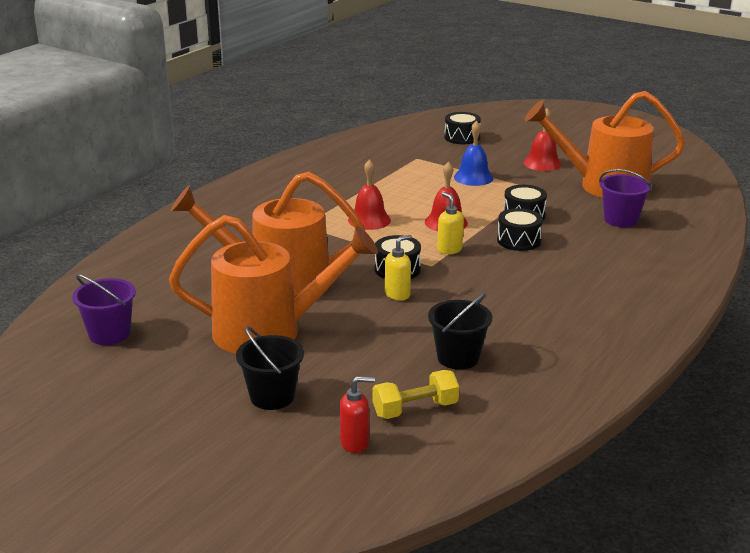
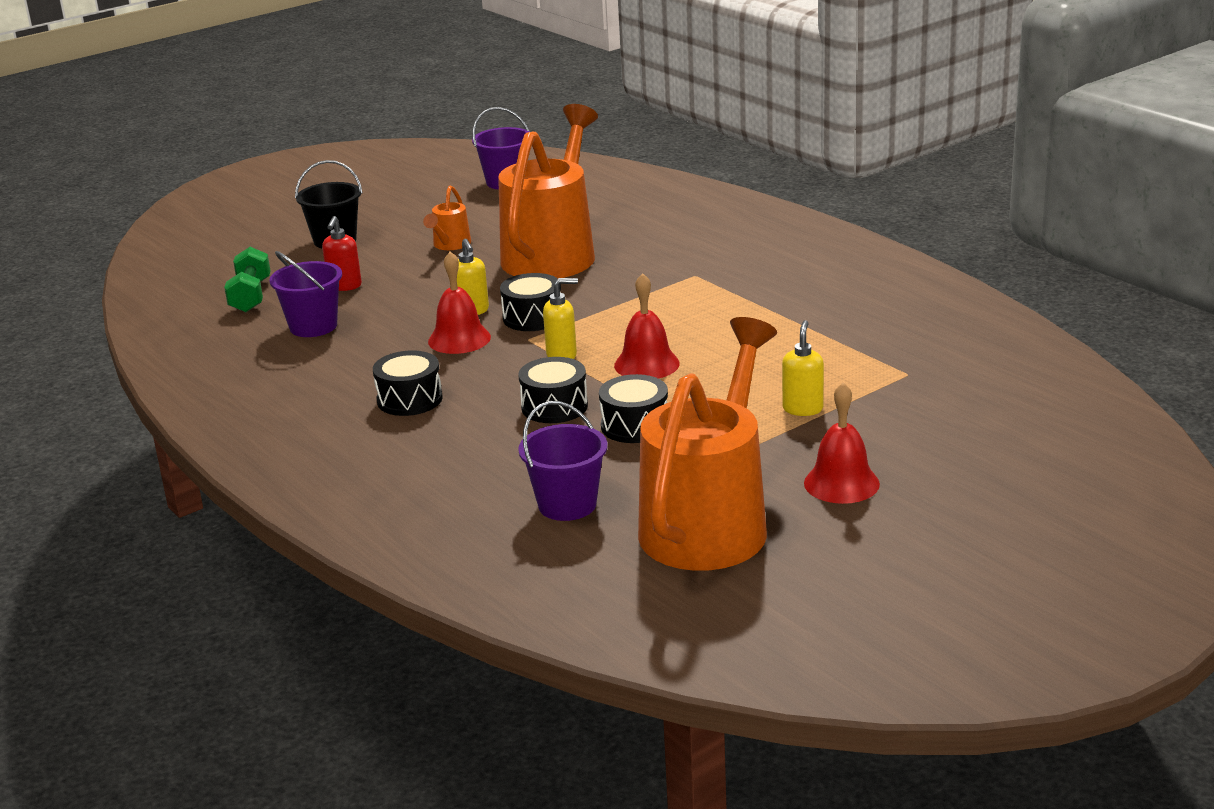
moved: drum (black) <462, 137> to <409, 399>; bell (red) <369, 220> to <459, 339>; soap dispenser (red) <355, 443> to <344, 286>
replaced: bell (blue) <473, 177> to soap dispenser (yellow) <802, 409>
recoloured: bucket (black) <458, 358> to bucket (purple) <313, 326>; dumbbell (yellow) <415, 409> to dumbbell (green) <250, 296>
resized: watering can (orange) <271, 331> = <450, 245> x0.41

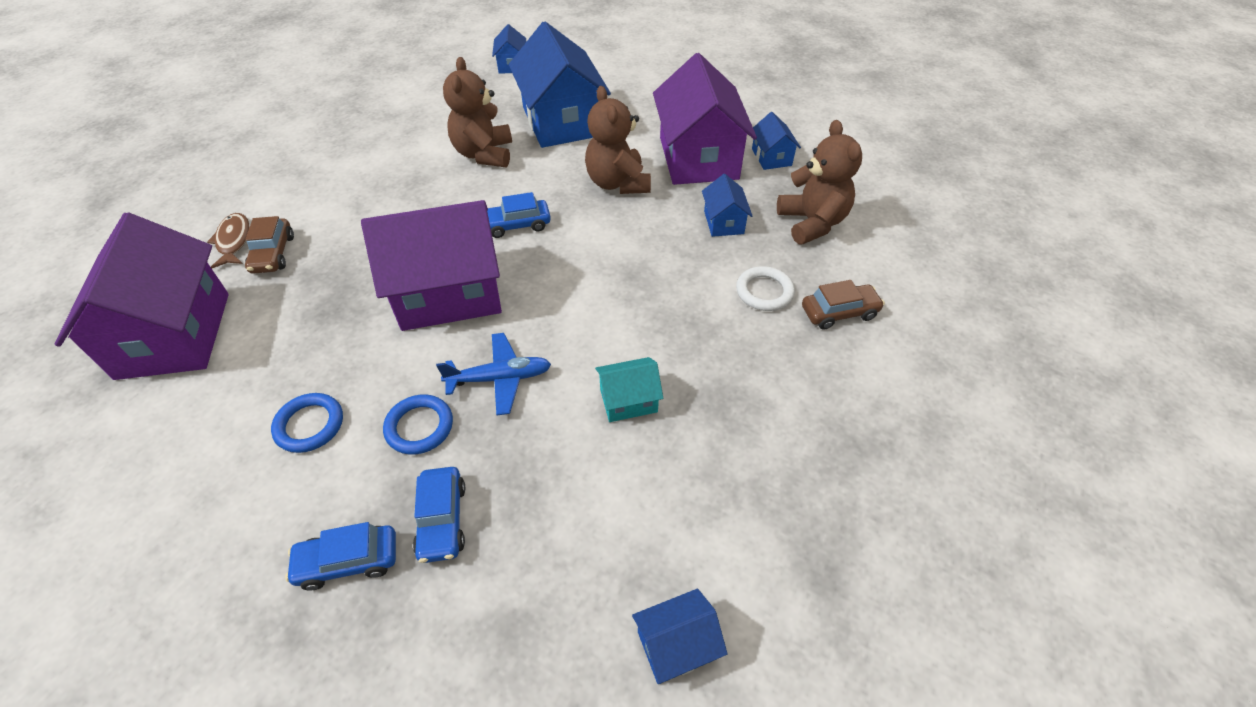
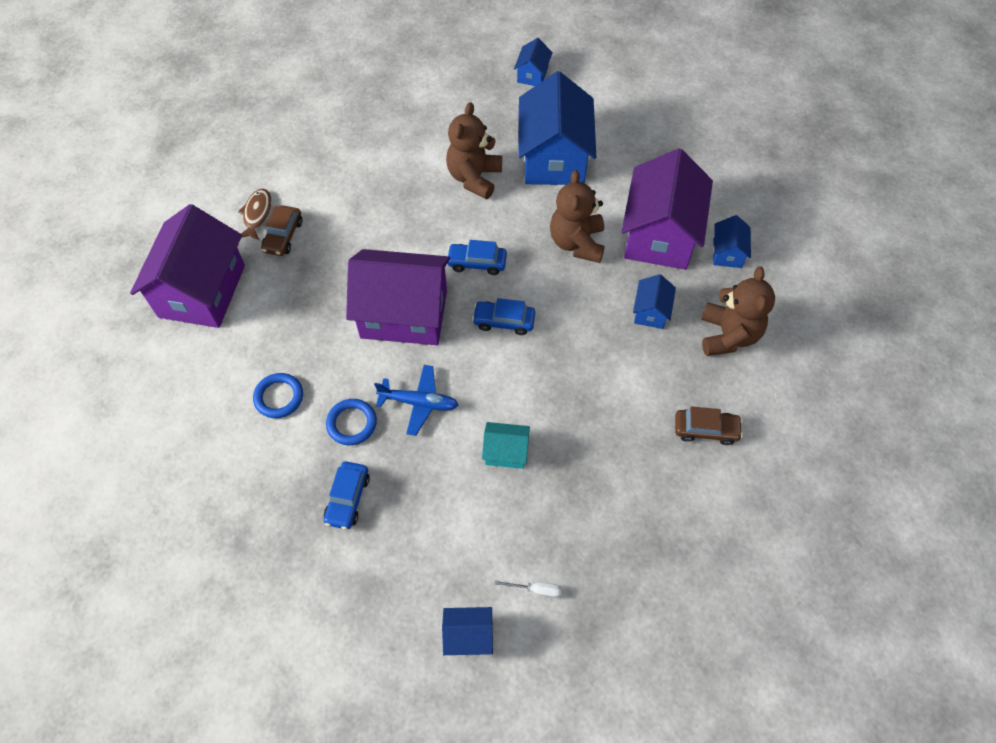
removed: ring (white) <764, 292>
added: screwdriver (white) <536, 590>
moved: car (blue) <348, 561> to <504, 321>

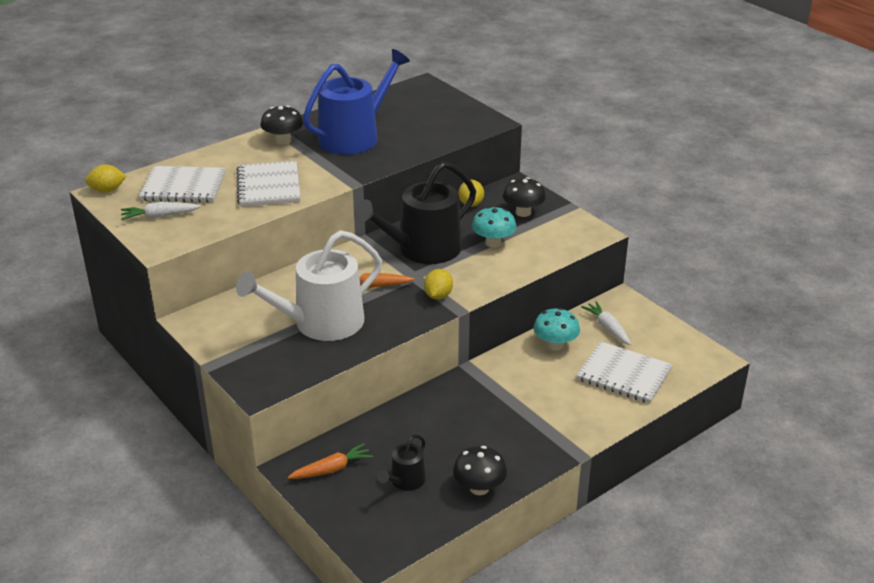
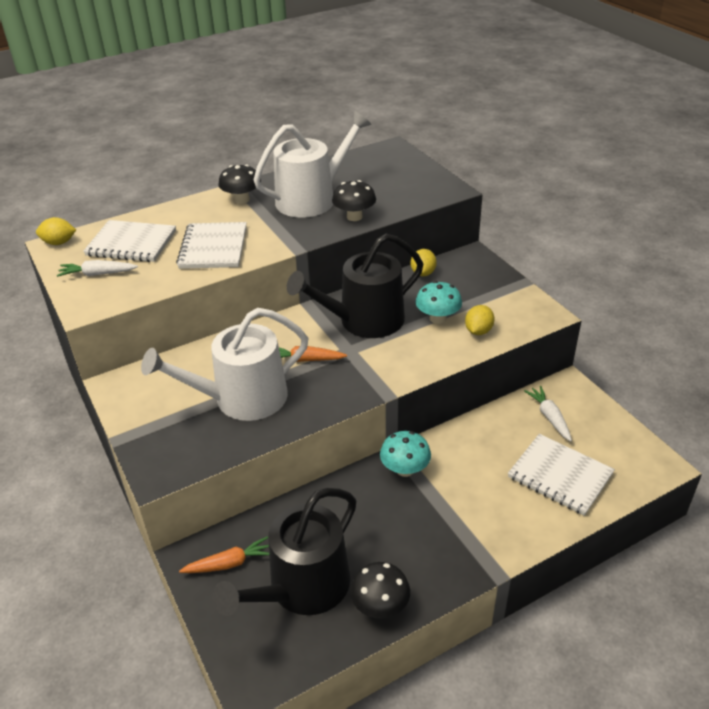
moved: mushroom (black) <523, 212> to <354, 217>; lemon (yellow) <438, 295> to <478, 331>; mushroom (turquoise) <555, 345> to <405, 469>
recoloured: watering can (blue) <354, 137> to watering can (white) <311, 199>
resized: watering can (black) <405, 481> = <302, 587> x2.12

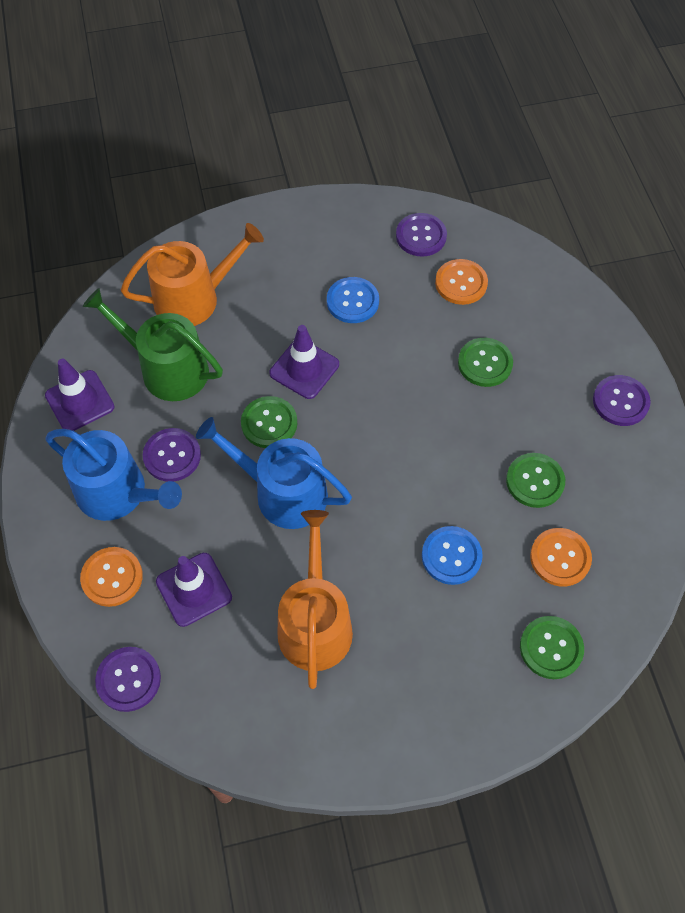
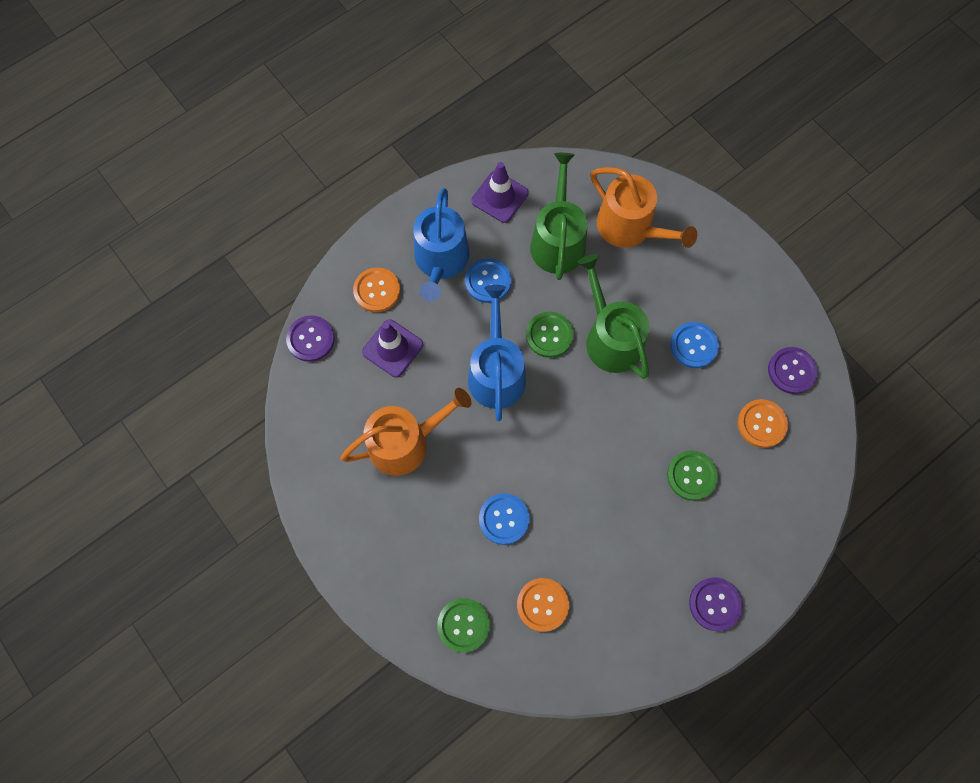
removed: button (green) <535, 481>
replaced: traffic cone (purple) <304, 369> to watering can (green) <610, 338>
recoloured: button (purple) <172, 456> to button (blue) <488, 281>

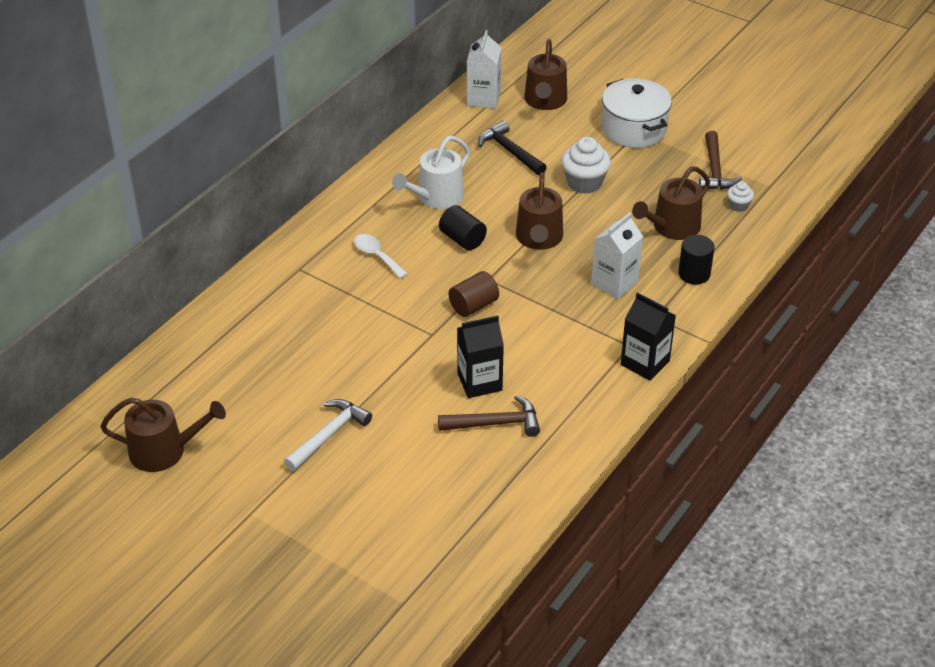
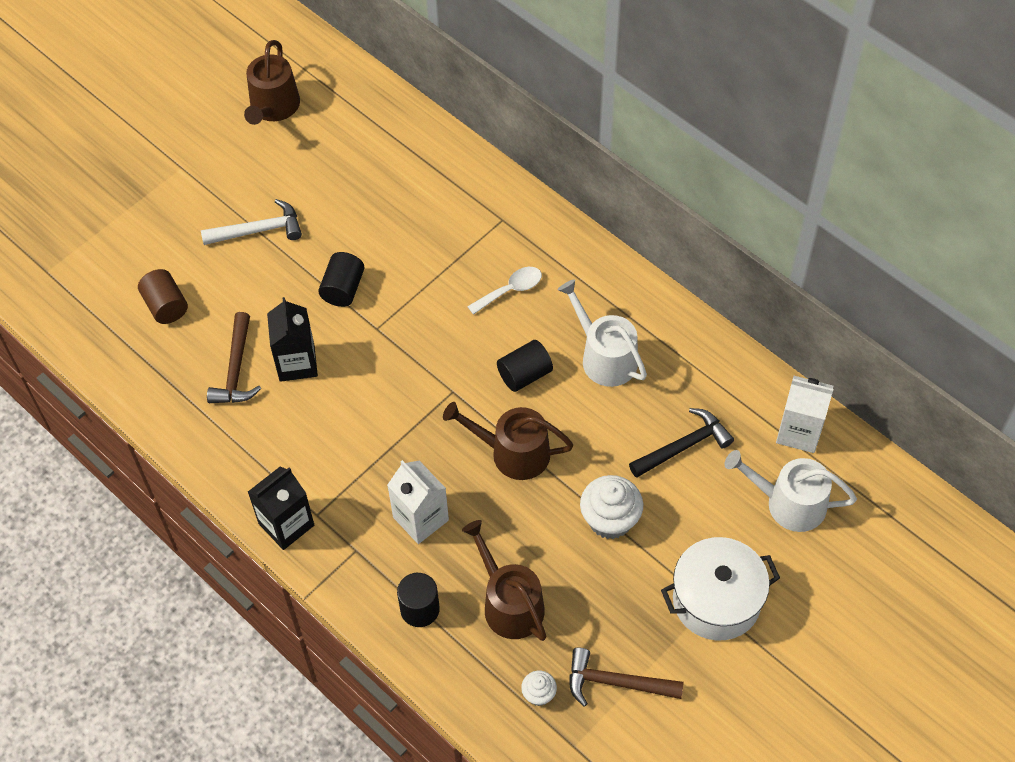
added: cylinder (black) <343, 289>
moved: cylinder (brown) <473, 305> to <166, 306>
recoloured: watering can (brown) <545, 101> to watering can (white) <788, 503>
turned: hammer (white) <329, 435> = <258, 230> 60 degrees counterclockwise

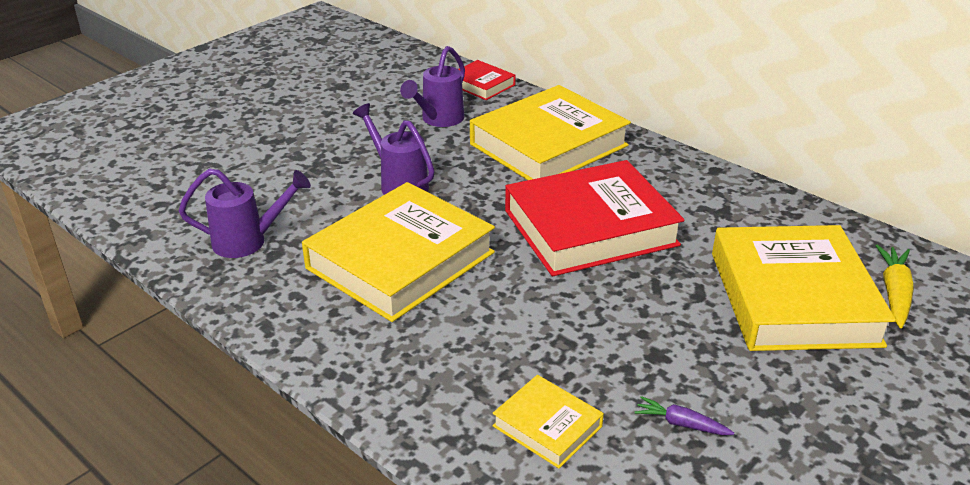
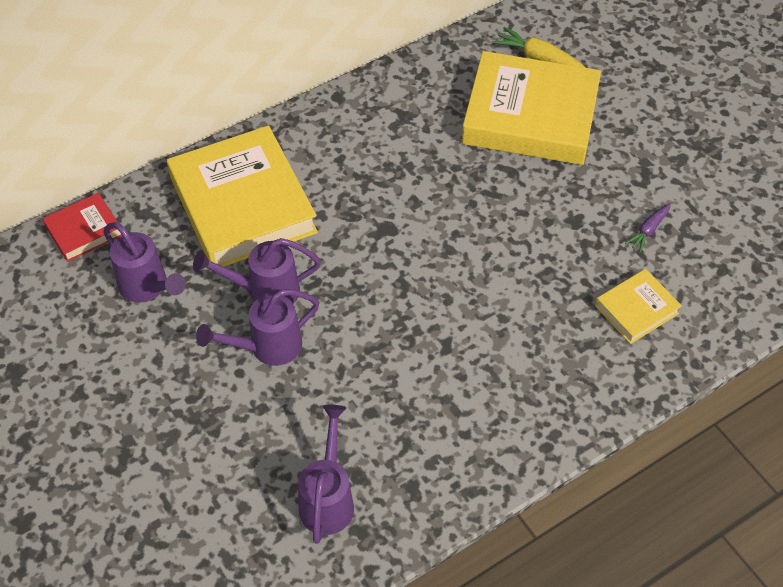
removed: book (red) <590, 227>; book (yellow) <400, 260>
added: watering can (purple) <265, 291>

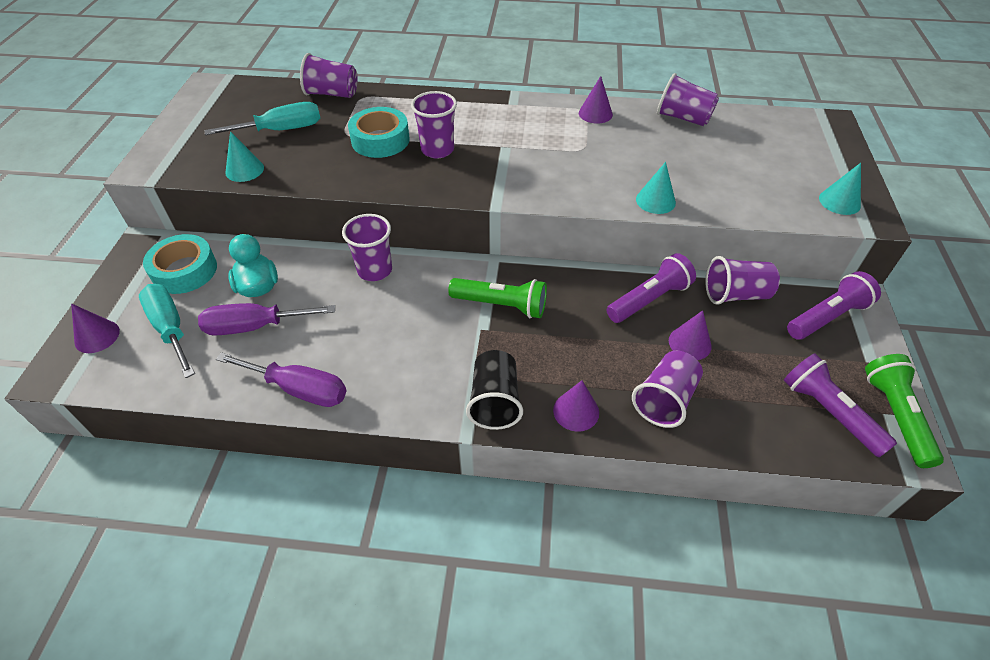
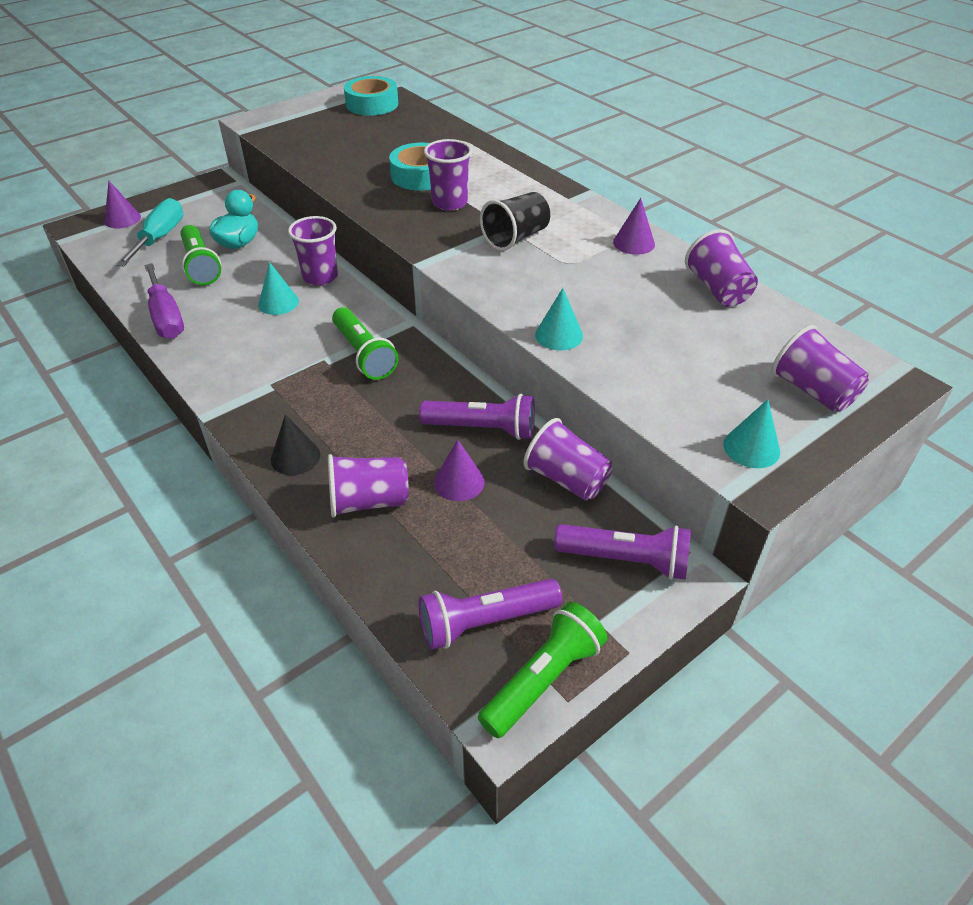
removed: screwdriver (turquoise) <281, 130>
moved: cup (purple) <332, 94> to <812, 391>; cone (turquoise) <244, 170> to <278, 303>; tape (turquoise) <184, 271> to <372, 104>; cup (black) <494, 401> to <516, 238>
replaced: screwdriver (purple) <255, 326> to flashlight (green) <201, 265>
recoloured: cone (purple) <576, 411> to cone (black) <295, 457>
turned: flashlight (purple) <828, 412> = <485, 622> 120 degrees counterclockwise

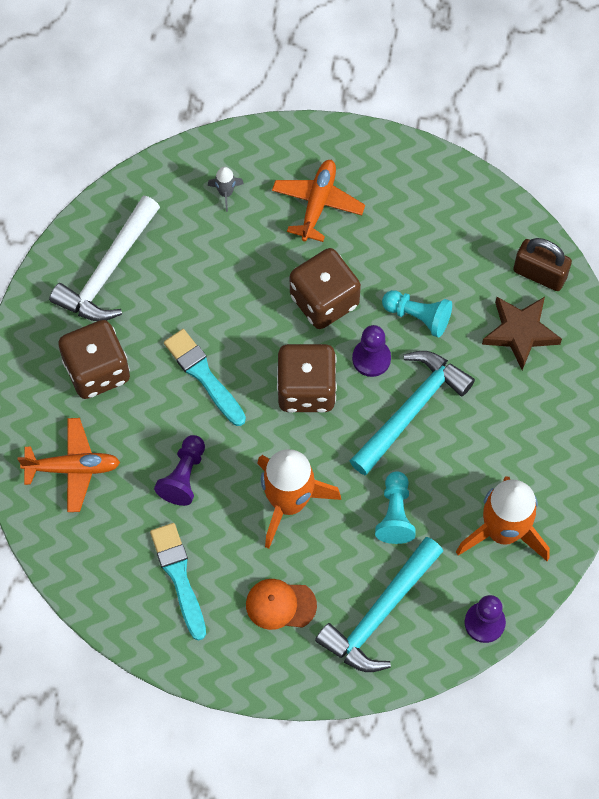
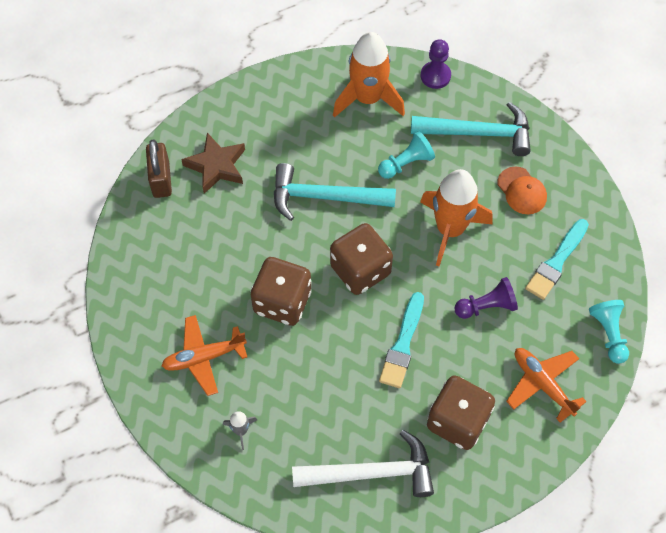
removed: pawn (purple) <371, 358>
moved: pawn (turquoise) <418, 316> to <608, 334>

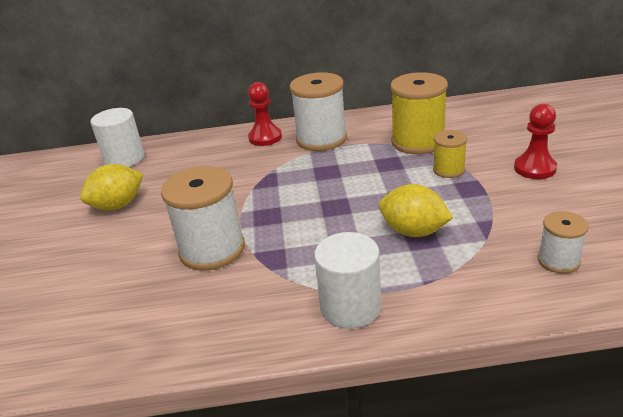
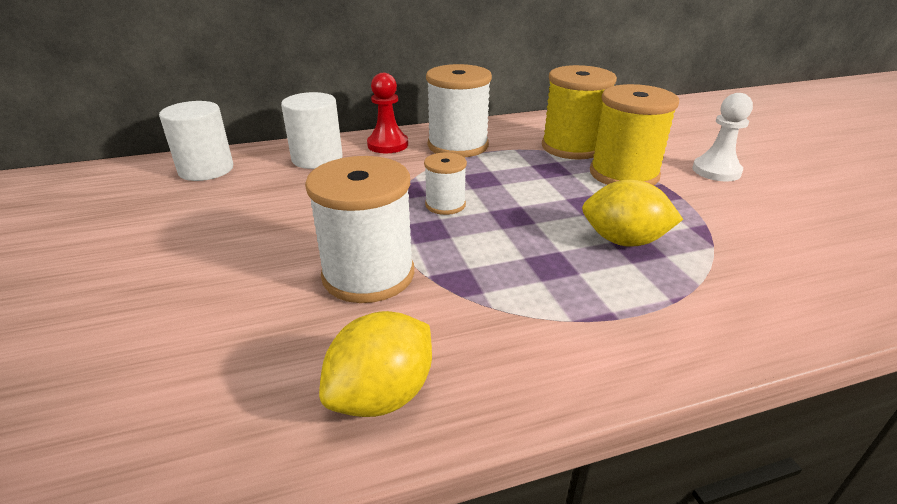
moved: lemon (yellow) <118, 205> to <382, 395>; spool (white) <558, 260> to <445, 205>; cylinder (white) <350, 307> to <317, 158>
recoloured: pawn (red) <534, 168> to pawn (white) <716, 171>
resized: spool (yellow) <448, 170> = <624, 174> x1.85

